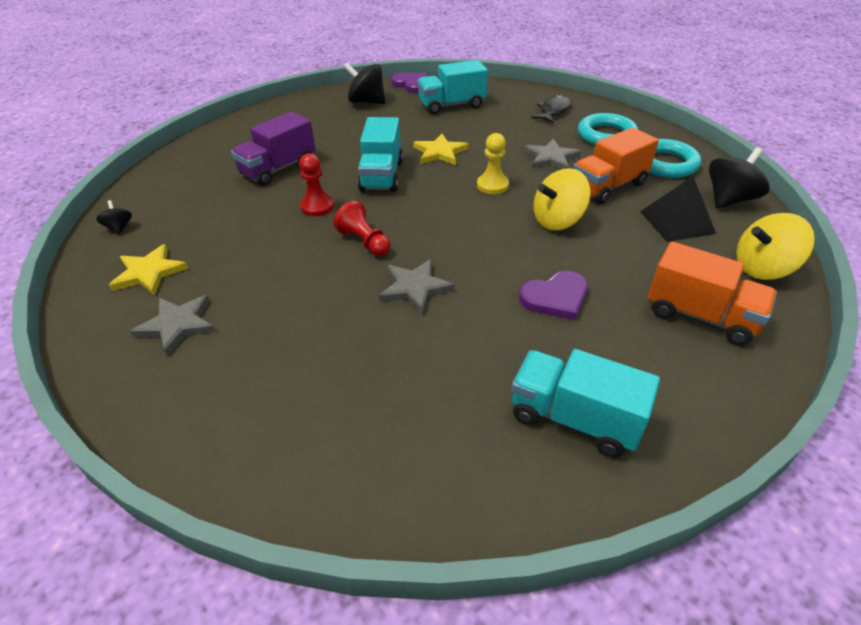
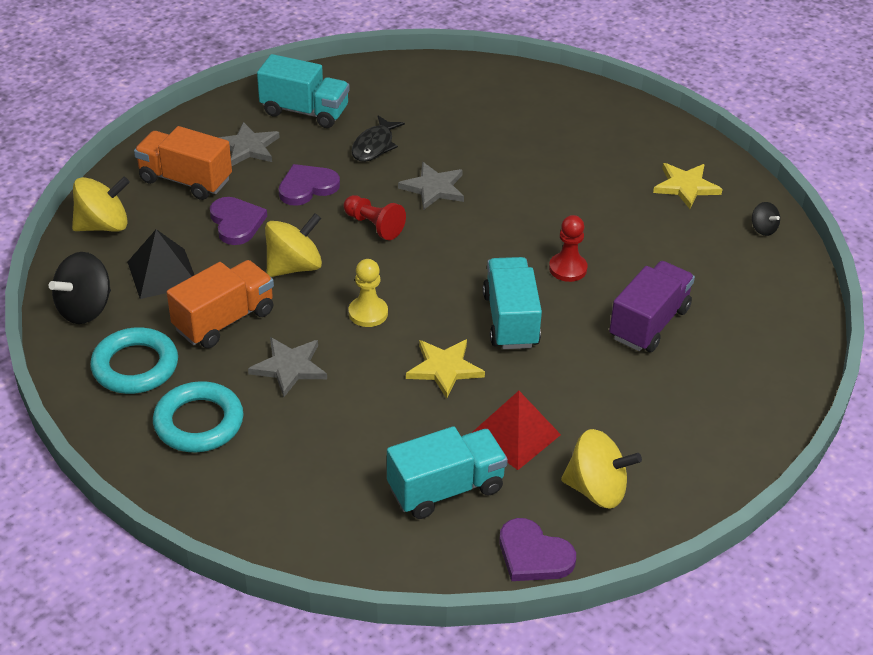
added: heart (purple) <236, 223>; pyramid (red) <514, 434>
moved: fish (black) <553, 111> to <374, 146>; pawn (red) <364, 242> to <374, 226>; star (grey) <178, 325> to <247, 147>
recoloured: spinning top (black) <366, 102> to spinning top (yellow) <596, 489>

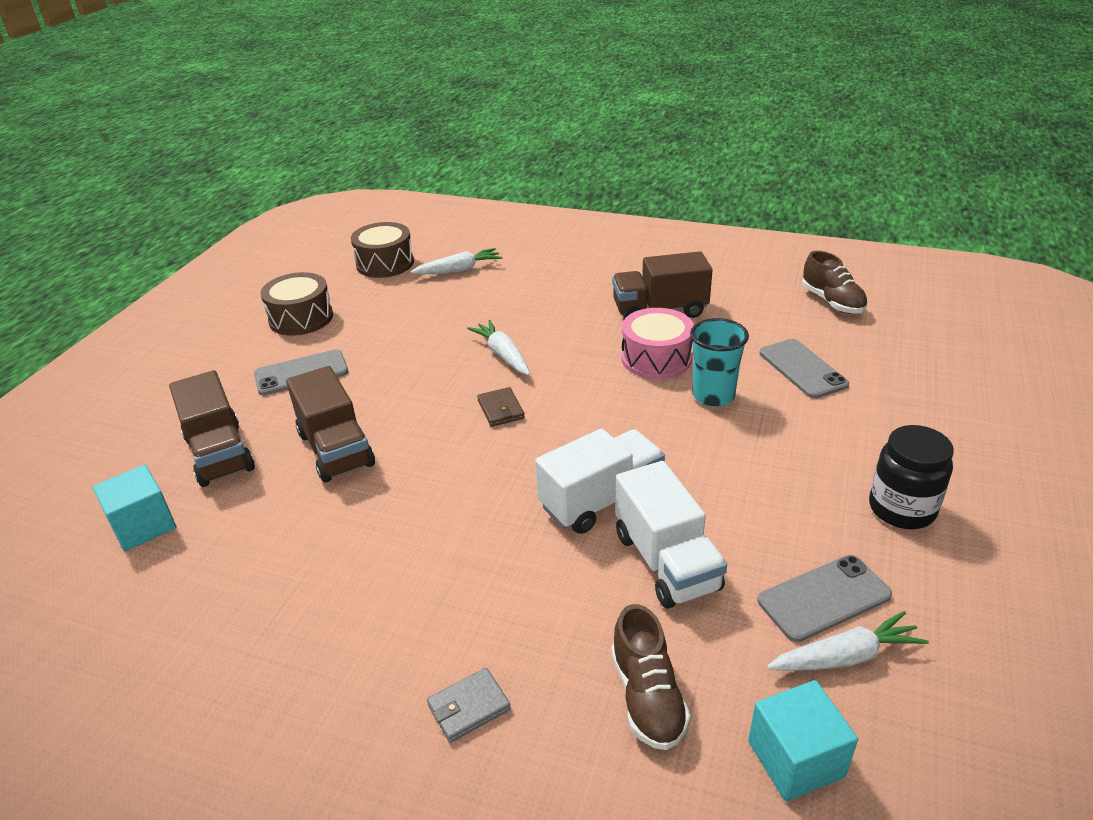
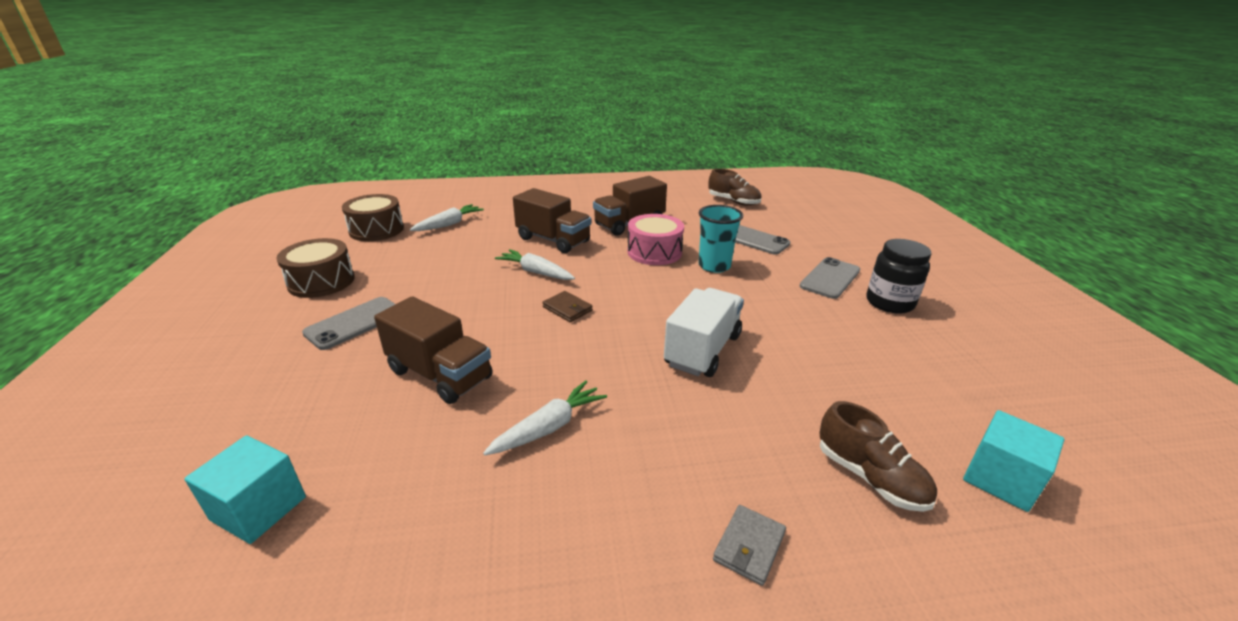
removed: truck (white) <666, 561>
moved: truck (brown) <220, 454> to <553, 240>; phone (grey) <824, 598> to <830, 278>; carrot (white) <845, 656> to <549, 427>

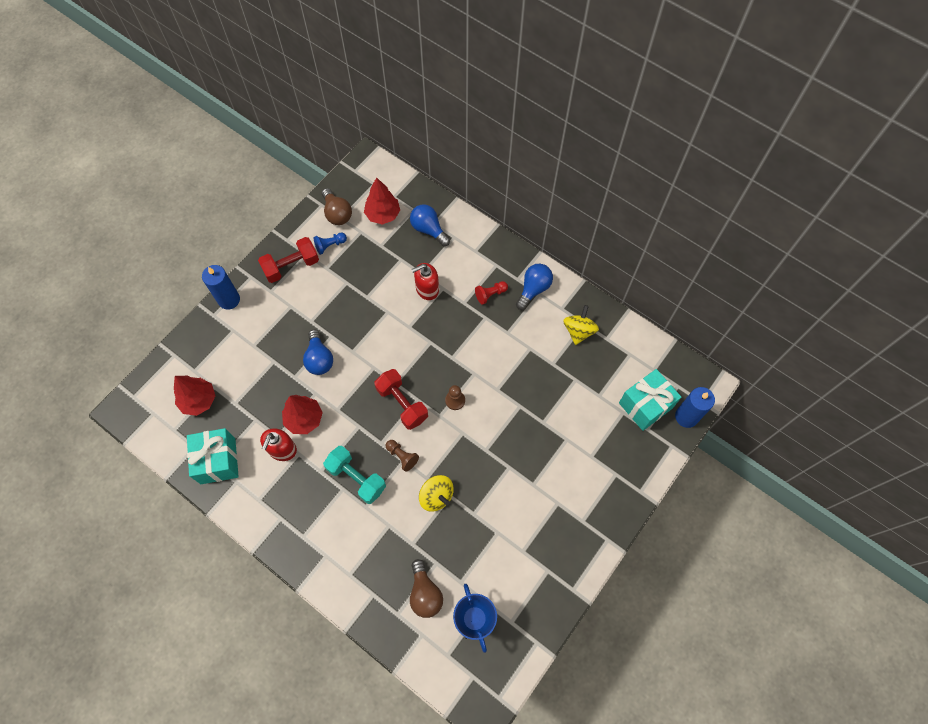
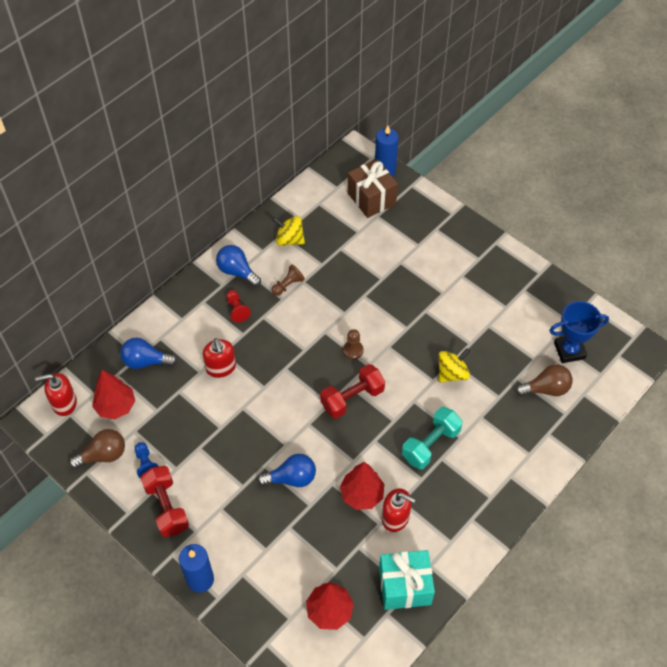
added: soap dispenser (red) <64, 403>
moved: pawn (brown) <402, 456> to <288, 285>
recoloured: gift (turquoise) <645, 405> to gift (brown) <371, 198>
turned: light bulb (blue) <428, 229> = <146, 361> 45 degrees clockwise

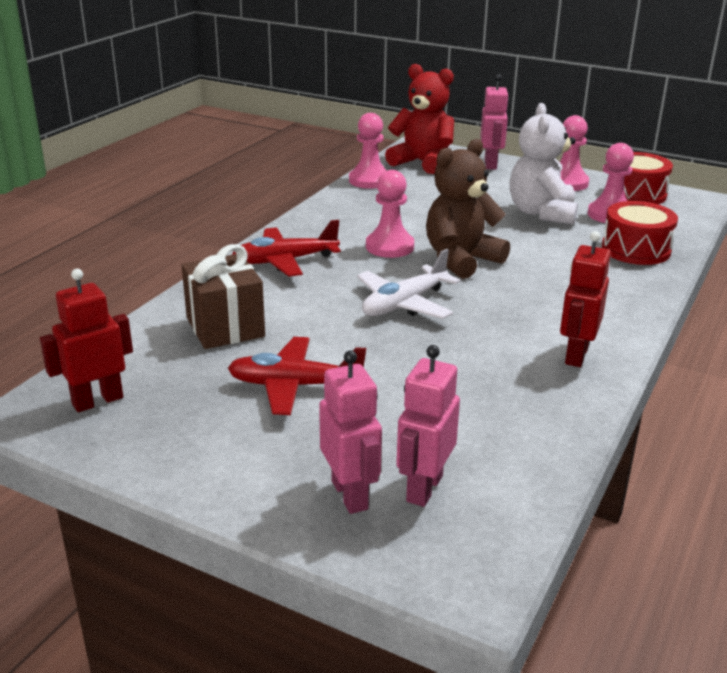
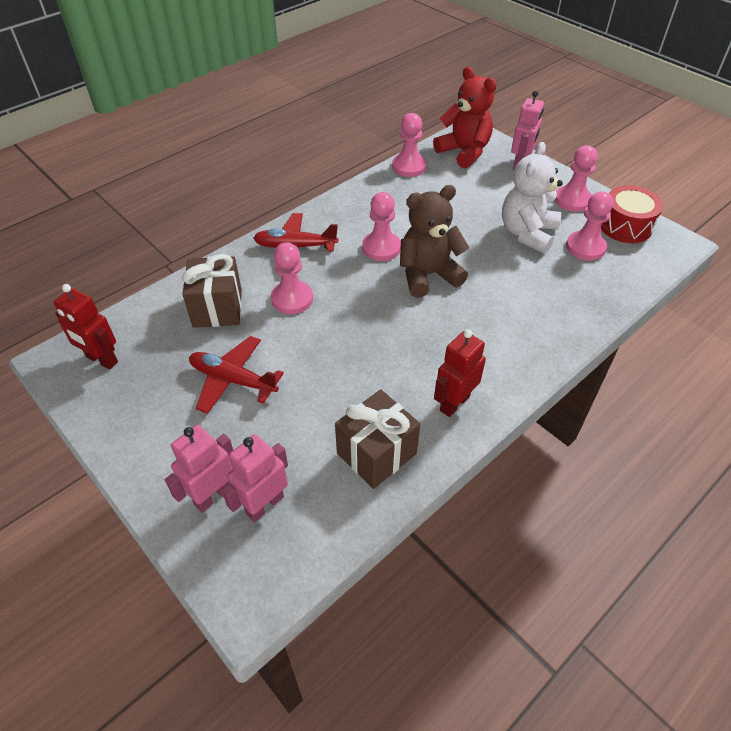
removed: drum (red) <635, 249>; plane (white) <404, 304>
added: pawn (pink) <292, 299>; gift (brown) <376, 453>
turned: robot (red) <97, 401> = <101, 360> 135 degrees counterclockwise; robot (pink) <350, 495> = <213, 495> 135 degrees counterclockwise

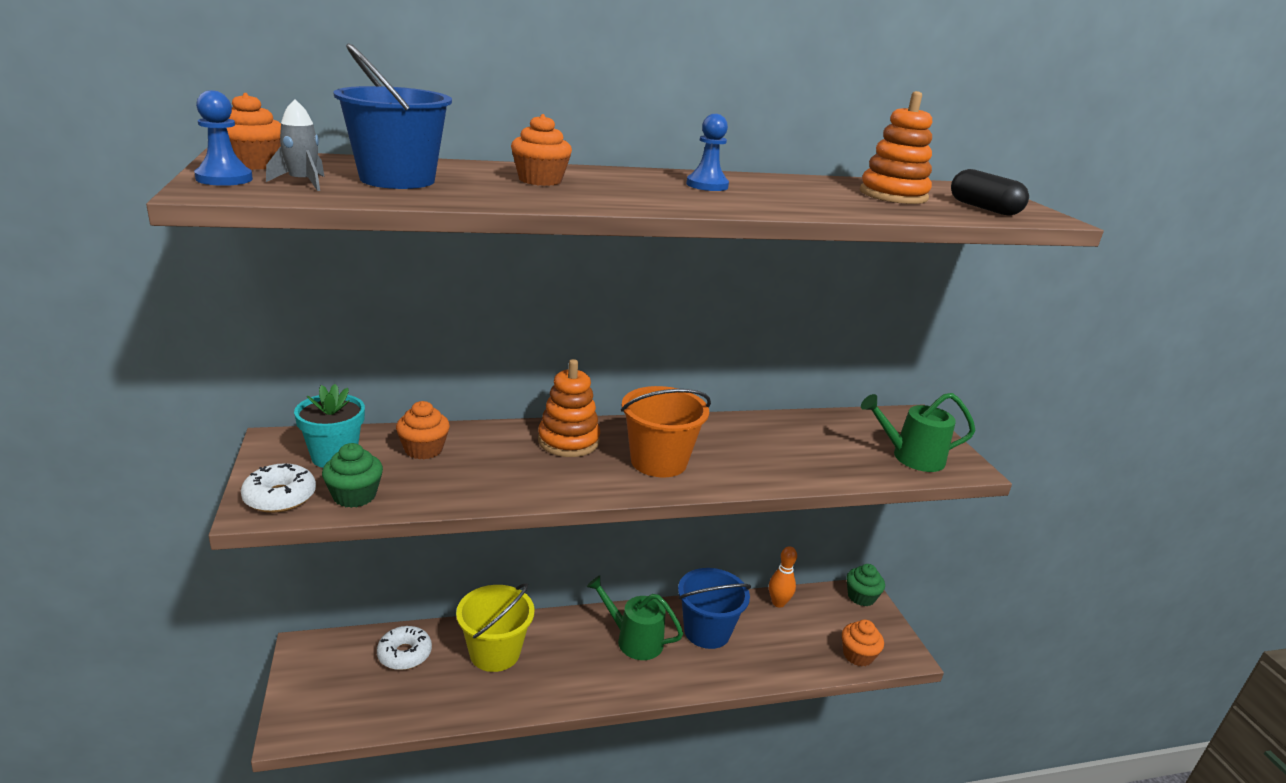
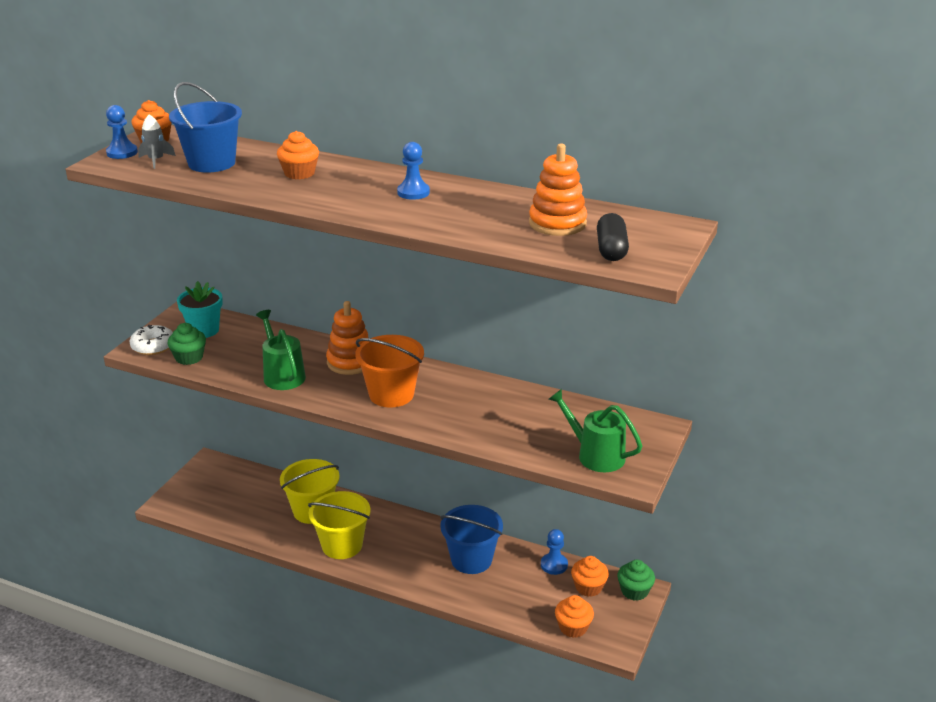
removed: donut (white) <404, 654>
added: bucket (yellow) <342, 545>
moved: cupcake (orange) <423, 449> to <588, 587>; watering can (green) <634, 640> to <282, 375>
replaced: bowling pin (orange) <778, 603> to pawn (blue) <554, 565>

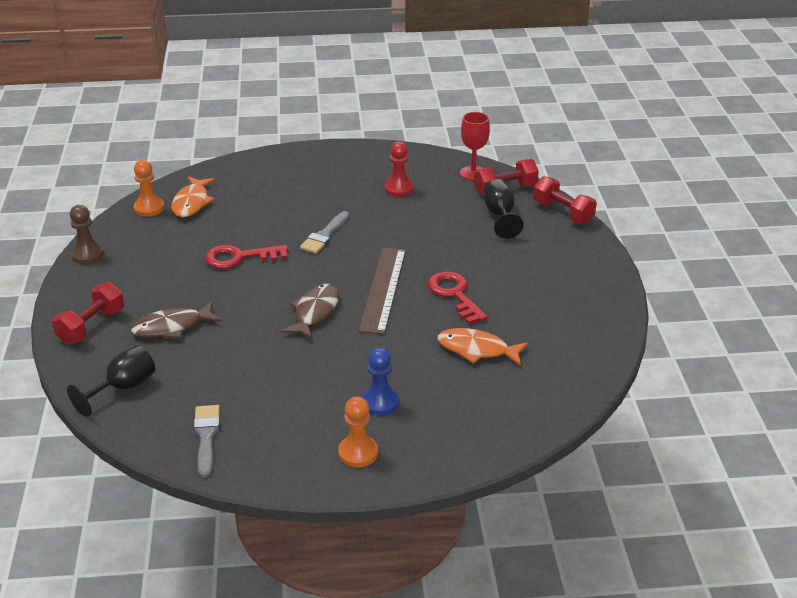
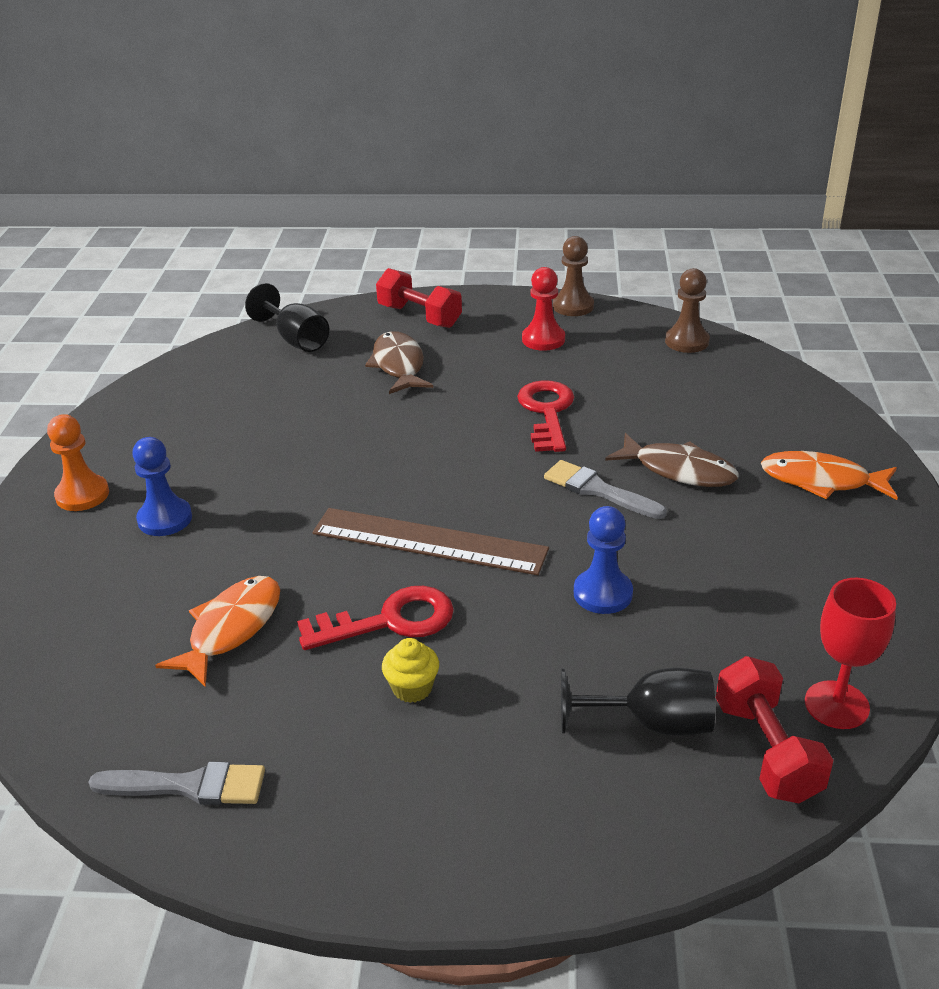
removed: dumbbell (red) <563, 213>
added: pawn (blue) <603, 593>; cupcake (yellow) <412, 688>
moved: pawn (red) <398, 189> to <543, 339>; fish (orange) <192, 203> to <821, 481>; fish (brown) <314, 312> to <679, 470>; brush (grey) <206, 437> to <188, 786>
recoloured: pawn (orange) <149, 208> to pawn (brown) <686, 341>

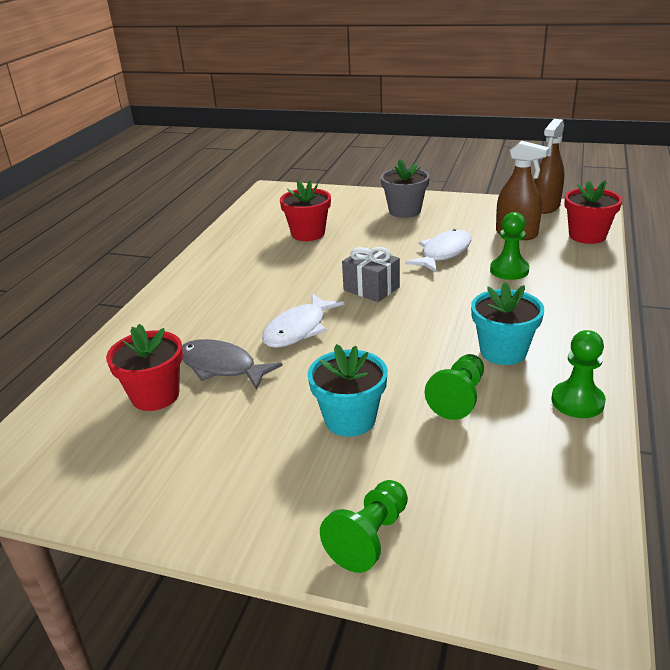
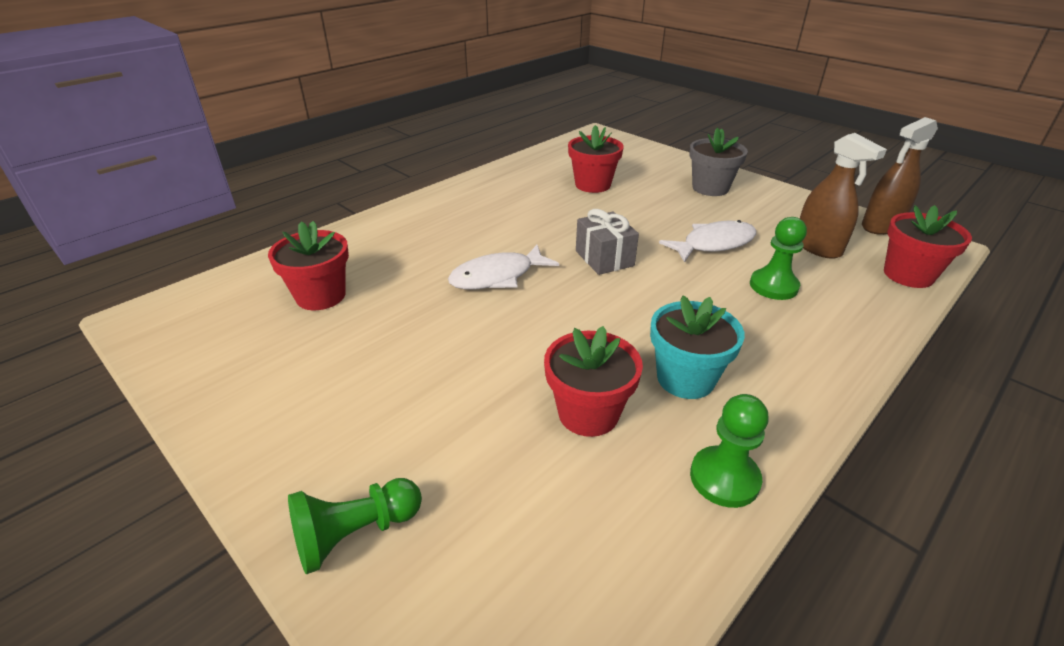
removed: fish (grey) <221, 367>; flower pot (turquoise) <350, 419>
replaced: pawn (green) <458, 398> to flower pot (red) <588, 413>

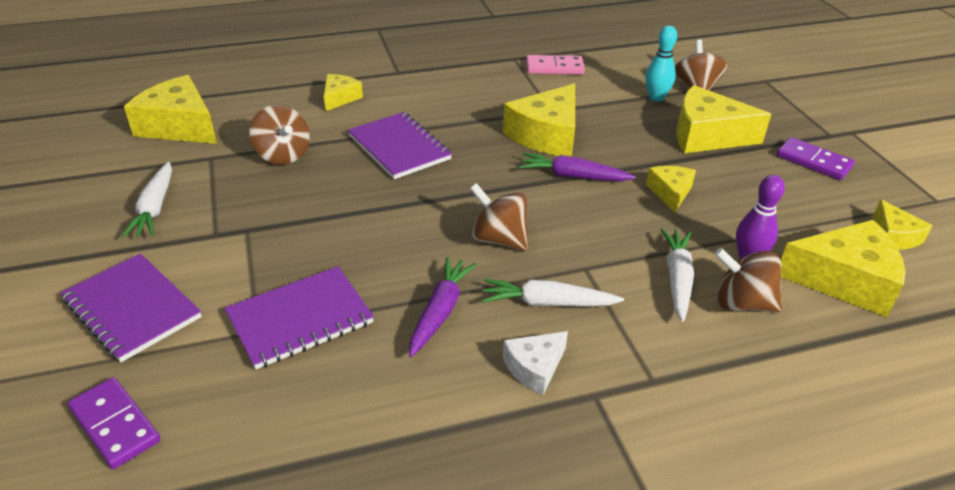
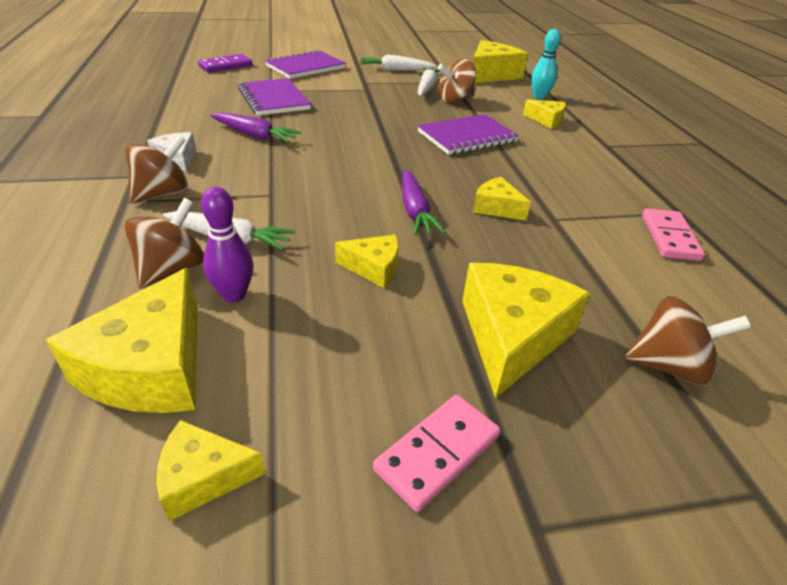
moved: bowling pin (turquoise) <656, 98> to <539, 97>; spinning top (brown) <498, 239> to <163, 193>; carrot (white) <547, 303> to <426, 87>
recoloured: domino (purple) <813, 161> to domino (pink) <437, 453>
turned: carrot (purple) <573, 176> = <415, 211> 150 degrees clockwise
resized: cheese (yellow) <547, 135> = <496, 208> x0.54

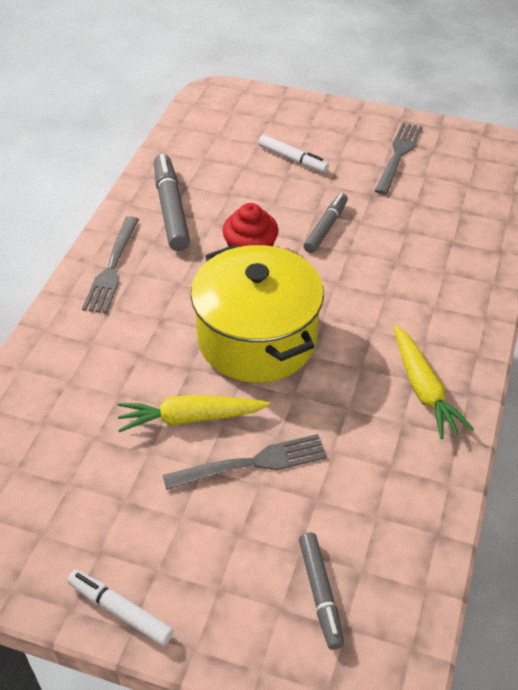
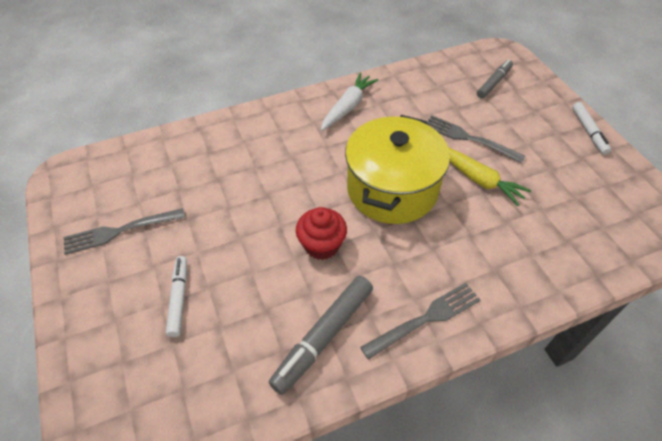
removed: marker (grey) <325, 228>
recoloured: carrot (yellow) <423, 389> to carrot (white) <348, 107>

